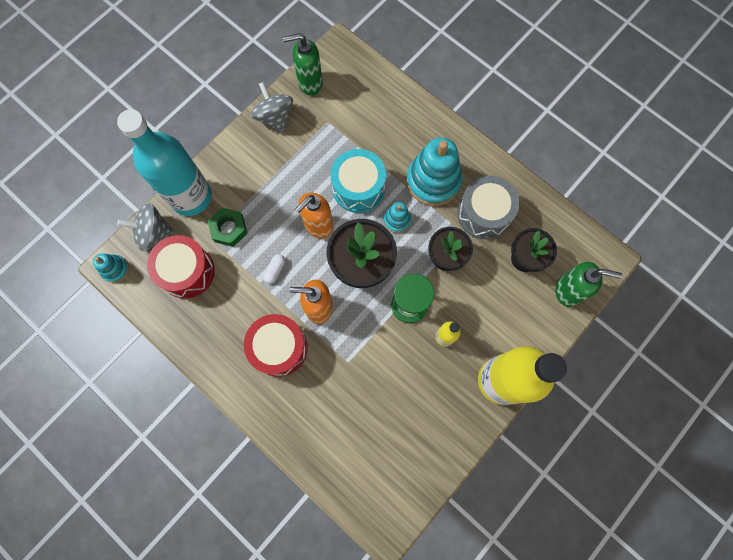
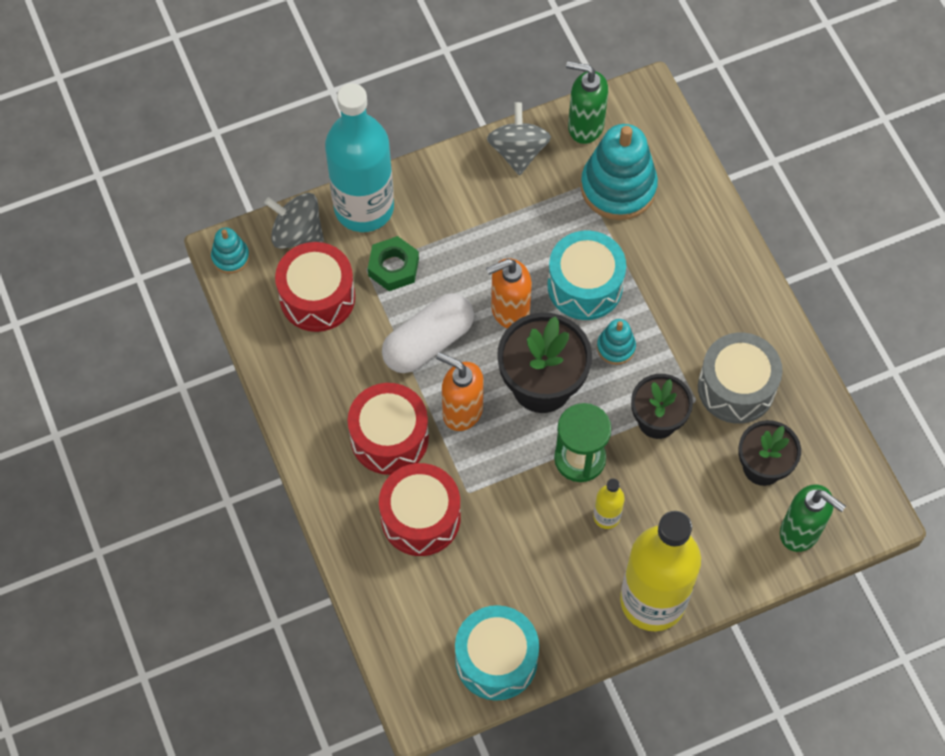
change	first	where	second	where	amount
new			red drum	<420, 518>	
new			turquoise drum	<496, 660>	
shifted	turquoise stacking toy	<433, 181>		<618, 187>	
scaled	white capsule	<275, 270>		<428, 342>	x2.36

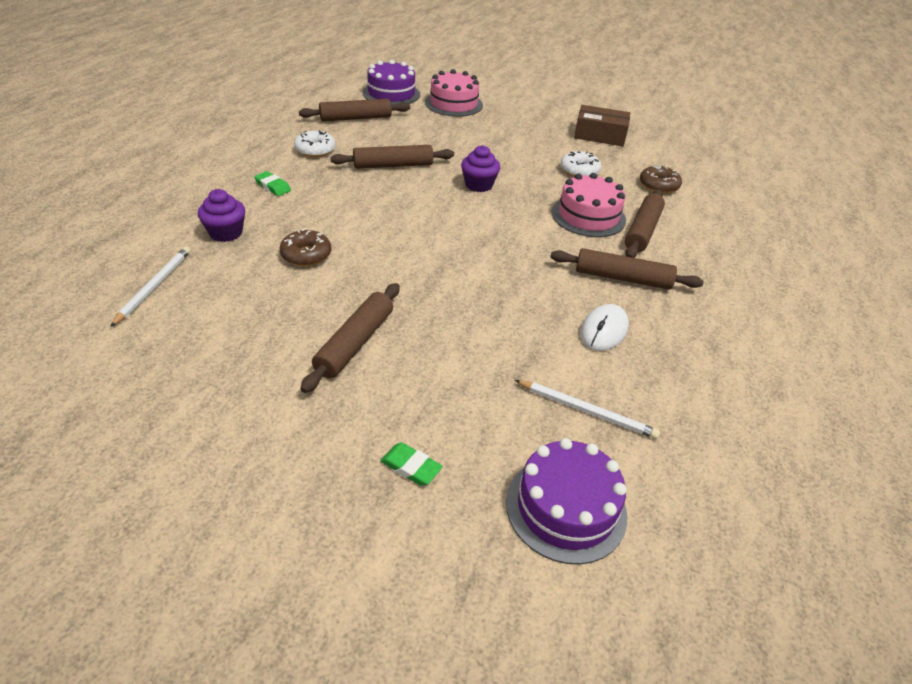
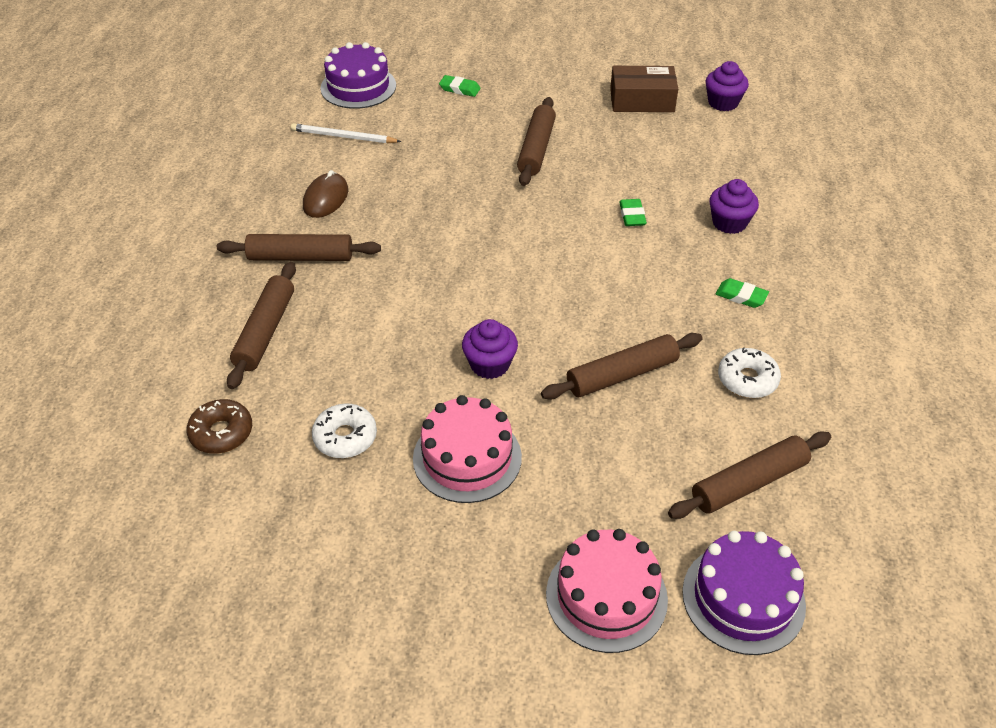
change	first	where	second	where	amount
gone	white pencil	<154, 286>			
new			purple cupcake	<723, 103>	
shifted	pink cake	<588, 216>		<467, 457>	
shifted	brown box	<599, 135>		<642, 100>	
swapped	brown donut	<306, 255>	green eraser	<632, 215>	
repainted	white mouse	<603, 330>	brown mouse	<326, 198>	

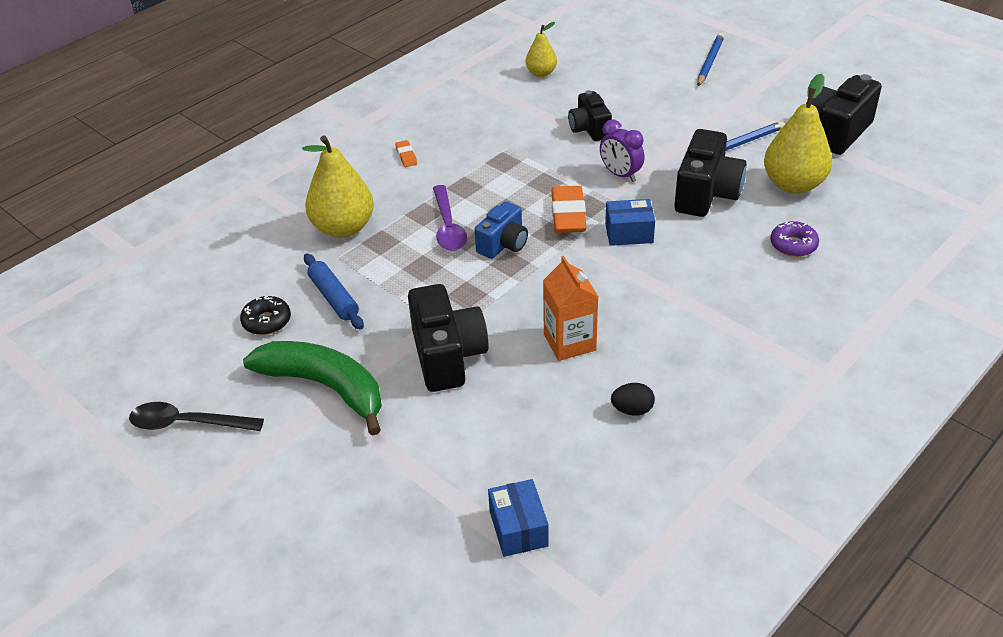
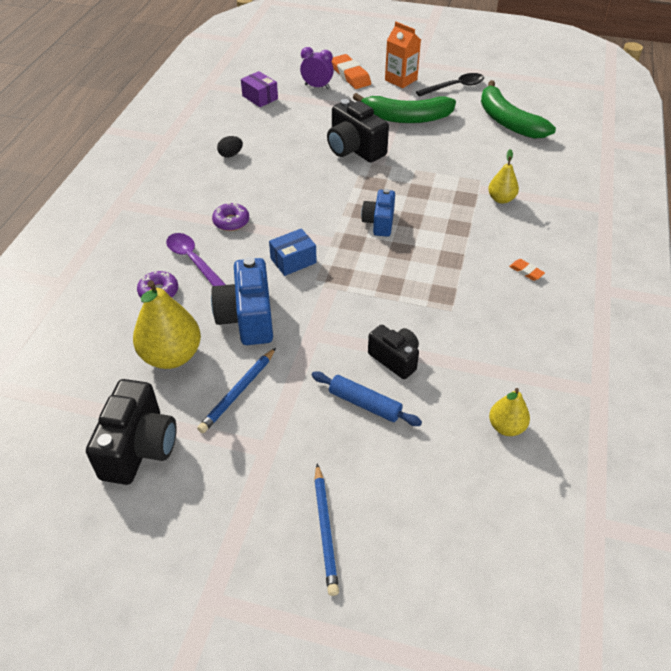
change	first	where	second	where	amount
gone	black donut	<267, 321>			
new			purple donut	<231, 221>	
new			green banana	<508, 121>	
shifted	blue rolling pin	<334, 298>		<365, 404>	
shifted	purple spoon	<448, 226>		<193, 261>	
shifted	orange carton	<569, 342>		<401, 80>	
shifted	orange eraser	<568, 214>		<350, 75>	
shifted	purple clock	<620, 175>		<317, 86>	
repainted	blue box	<518, 528>	purple box	<260, 97>	
repainted	black camera	<706, 194>	blue camera	<247, 318>	
scaled	yellow pear	<343, 228>		<501, 199>	x0.56

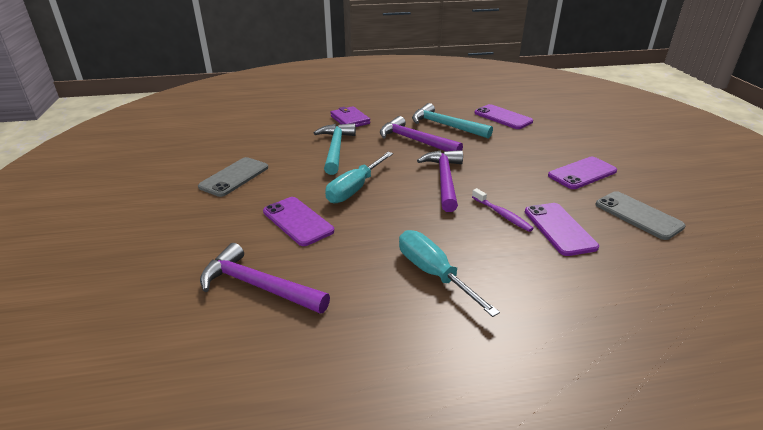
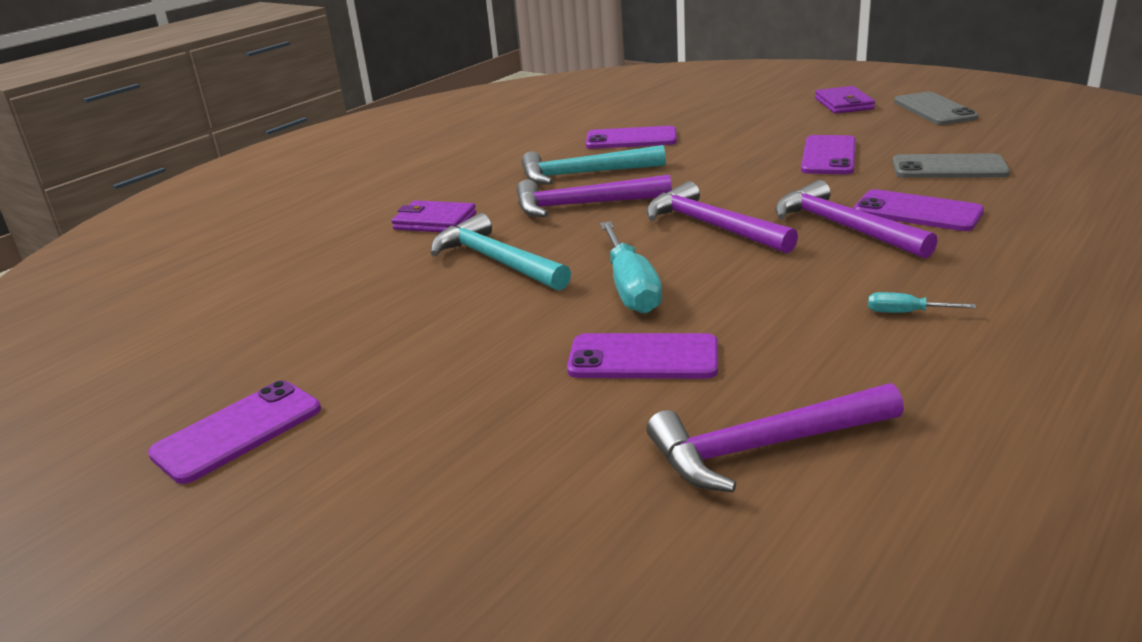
change	first	where	second	where	amount
new			purple phone	<237, 431>	
new			purple wallet	<844, 104>	
shifted	grey phone	<234, 177>		<934, 110>	
swapped	purple toothbrush	<502, 215>	purple hammer	<843, 227>	
scaled	turquoise screwdriver	<434, 274>		<906, 313>	x0.48

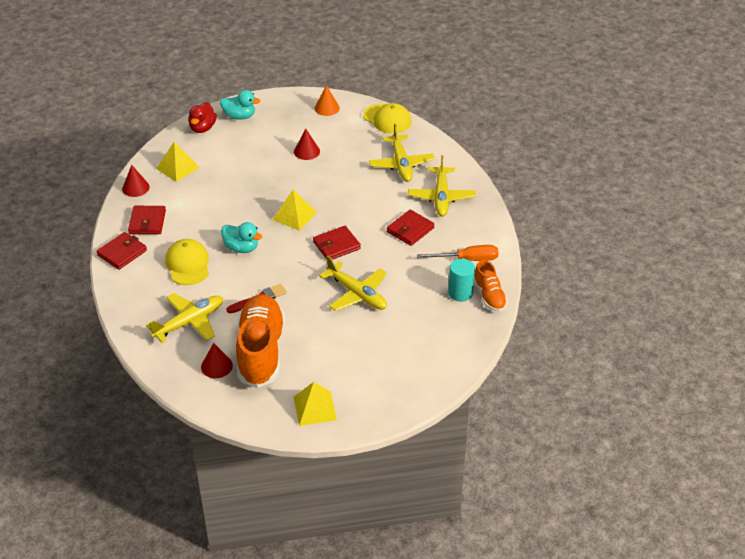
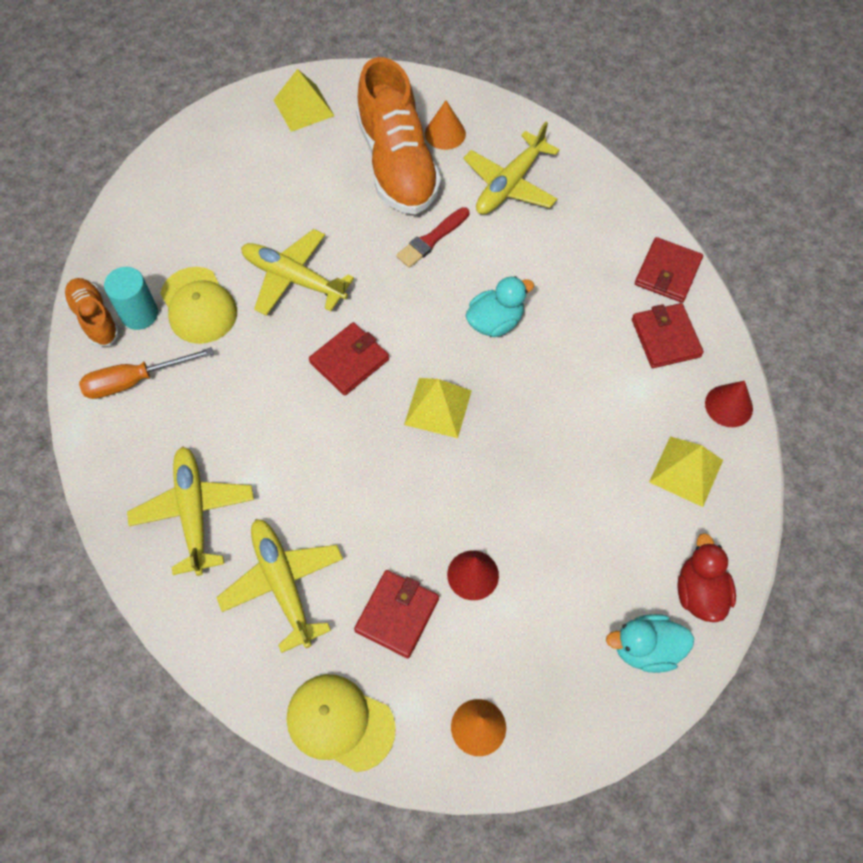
change	first	where	second	where	amount
shifted	yellow cap	<188, 264>		<198, 305>	
shifted	red wallet	<410, 230>		<397, 614>	
repainted	red cone	<216, 366>	orange cone	<445, 133>	
rotated	turquoise duck	<241, 248>		<495, 322>	135 degrees clockwise

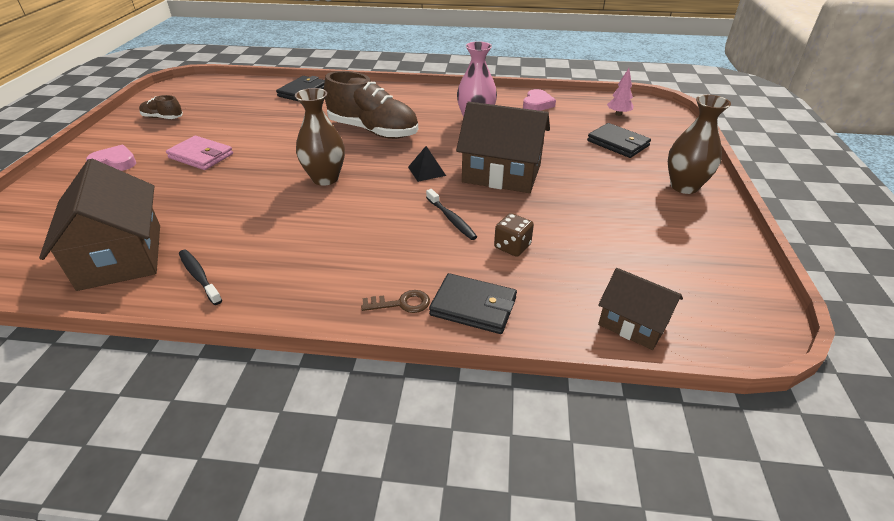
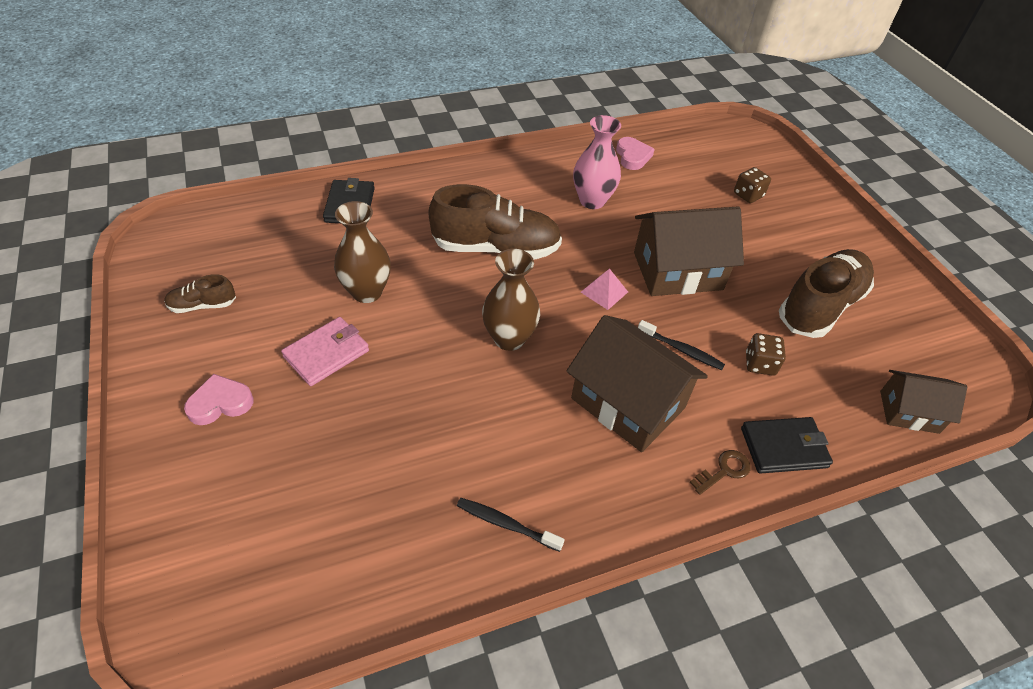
change	first	where	second	where	amount
gone	pink tree	<618, 114>			
new			brown shoe	<820, 306>	
shifted	brown house	<121, 256>		<628, 403>	
shifted	brown vase	<684, 186>		<367, 292>	
swapped	black wallet	<617, 143>	brown dice	<748, 195>	
repainted	black pyramid	<426, 171>	pink pyramid	<604, 292>	
rotated	pink wallet	<201, 156>		<326, 354>	45 degrees counterclockwise

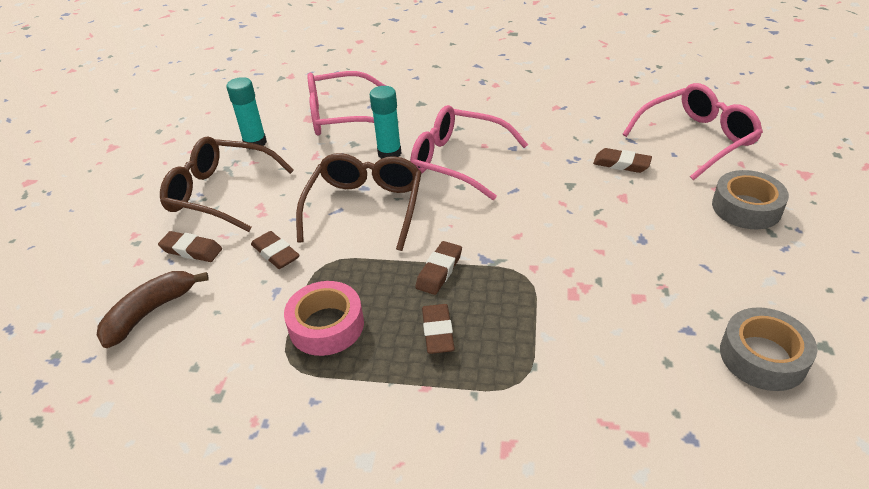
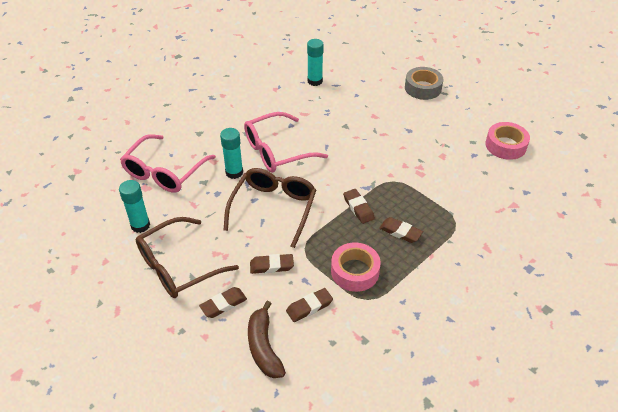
change	first	where	second	where	amount
gone	pink glasses	<696, 139>			
new			turquoise glue stick	<315, 81>	
shifted	brown eraser	<621, 164>		<309, 307>	
repainted	grey tape	<763, 357>	pink tape	<505, 145>	
rotated	brown glasses	<365, 207>		<273, 208>	60 degrees clockwise

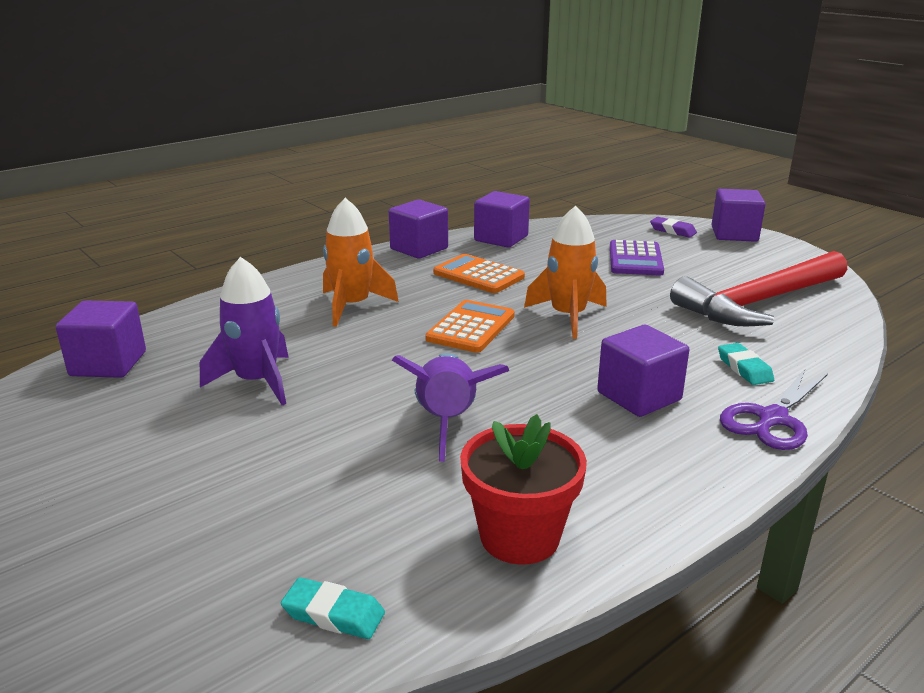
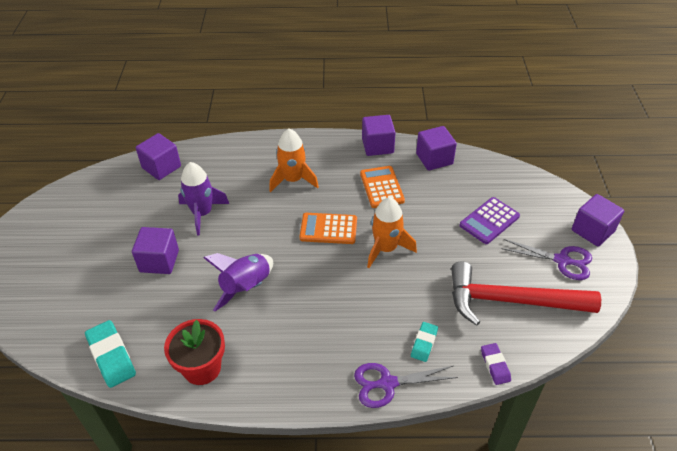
change	first	where	second	where	amount
new			purple scissors	<562, 260>	
shifted	purple cube	<639, 396>		<159, 261>	
shifted	purple eraser	<672, 231>		<495, 365>	
rotated	orange calculator	<471, 327>		<328, 229>	150 degrees counterclockwise
scaled	turquoise eraser	<333, 614>		<111, 356>	x1.68

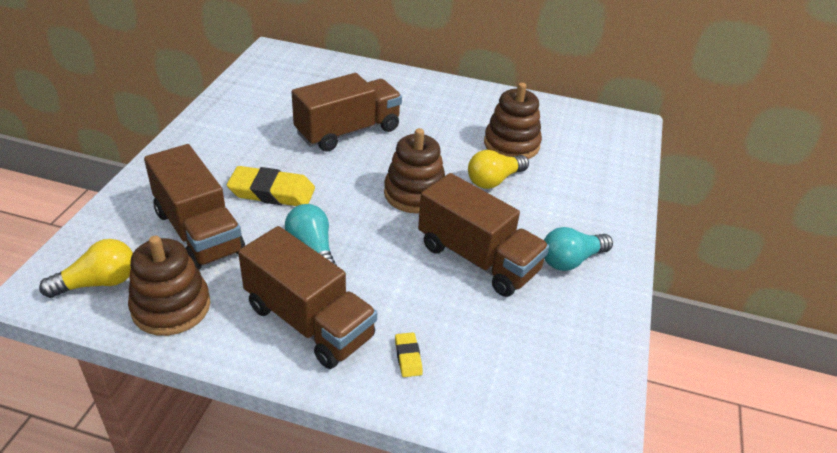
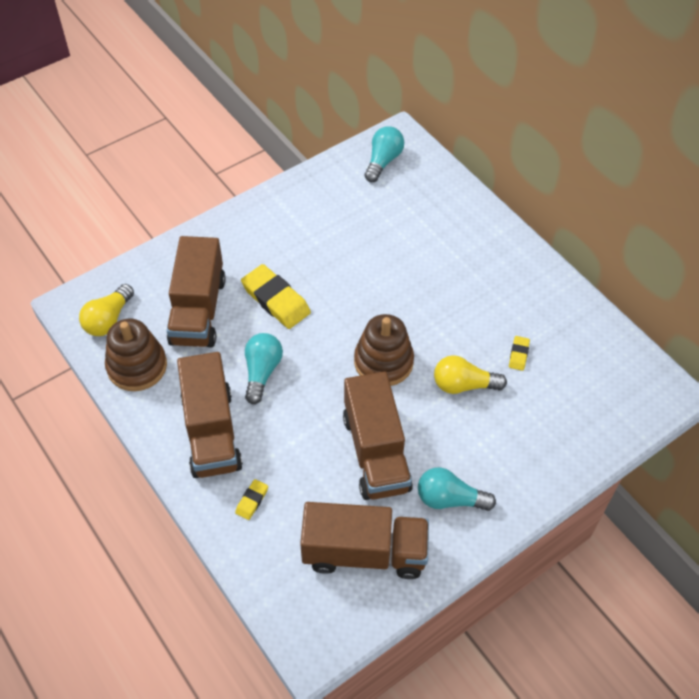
change	first	where	second	where	amount
new			turquoise light bulb	<383, 161>	
shifted	brown truck	<348, 131>		<364, 552>	
swapped	brown stacking toy	<511, 144>	yellow eraser	<518, 355>	
rotated	yellow light bulb	<99, 283>		<108, 320>	105 degrees clockwise

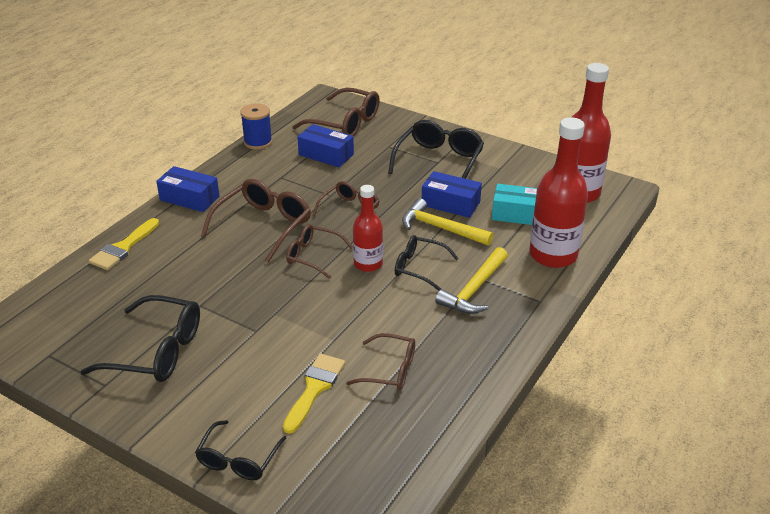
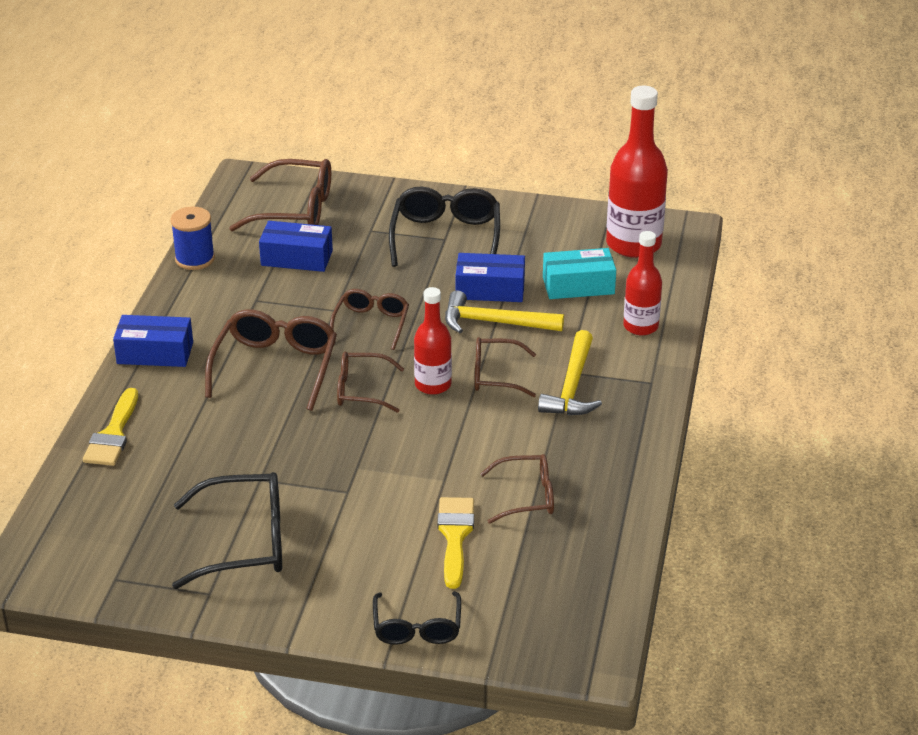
change	first	where	second	where	amount
repainted	black glasses	<419, 267>	brown glasses	<495, 375>	
scaled	red bottle	<553, 255>		<640, 326>	x0.60

